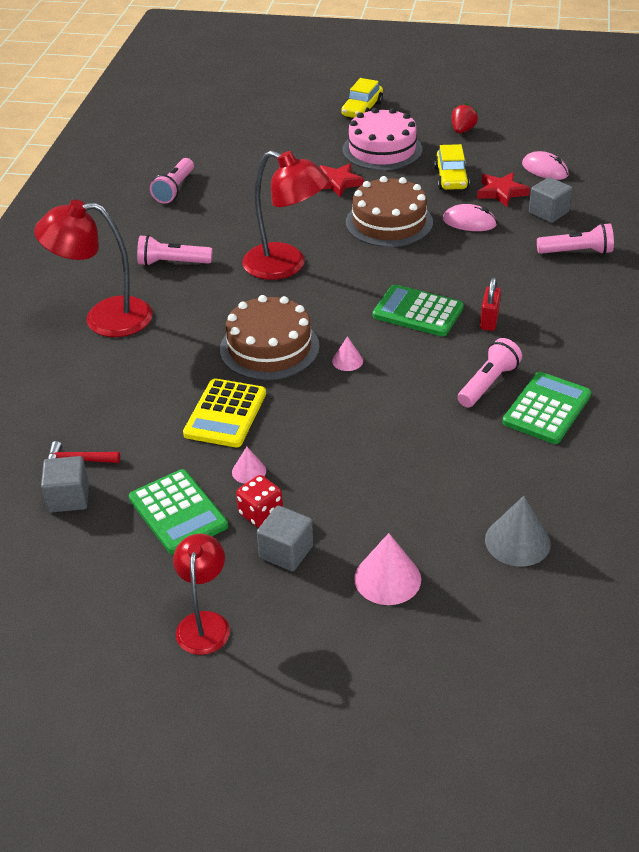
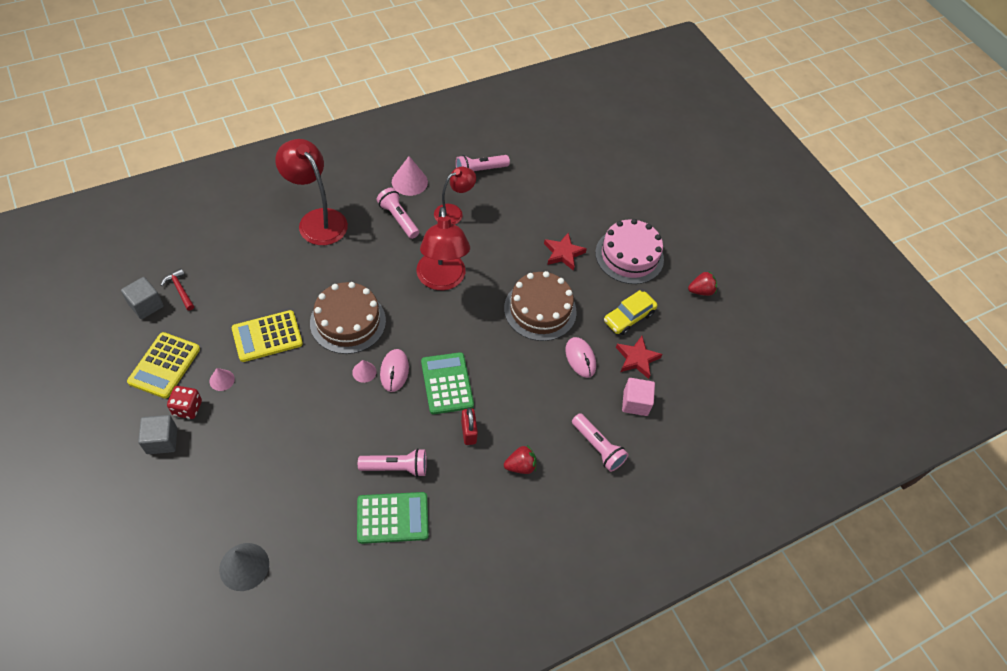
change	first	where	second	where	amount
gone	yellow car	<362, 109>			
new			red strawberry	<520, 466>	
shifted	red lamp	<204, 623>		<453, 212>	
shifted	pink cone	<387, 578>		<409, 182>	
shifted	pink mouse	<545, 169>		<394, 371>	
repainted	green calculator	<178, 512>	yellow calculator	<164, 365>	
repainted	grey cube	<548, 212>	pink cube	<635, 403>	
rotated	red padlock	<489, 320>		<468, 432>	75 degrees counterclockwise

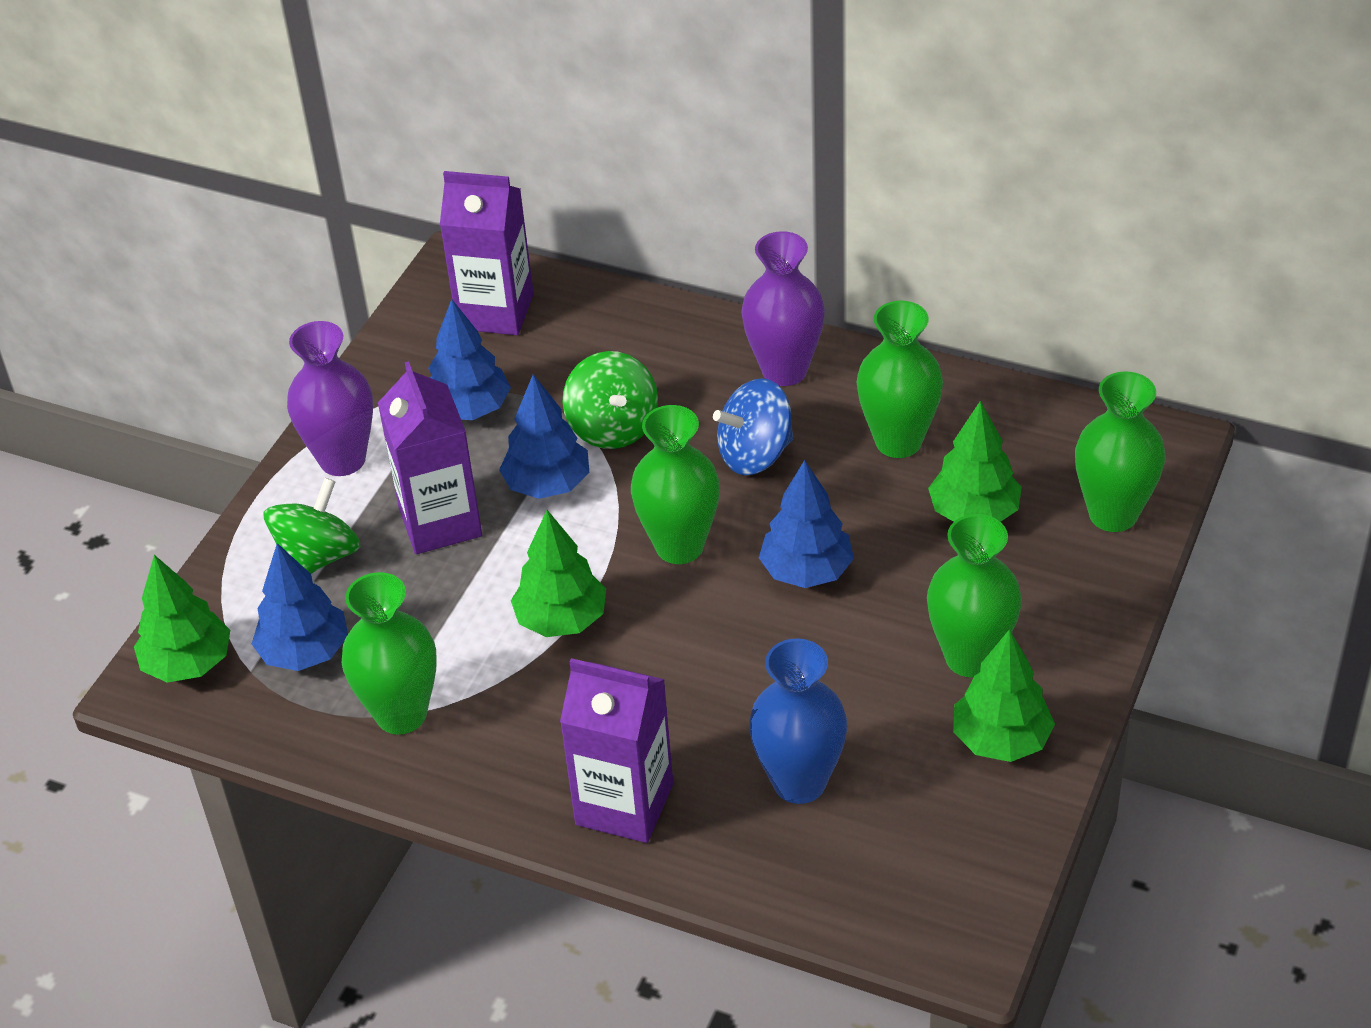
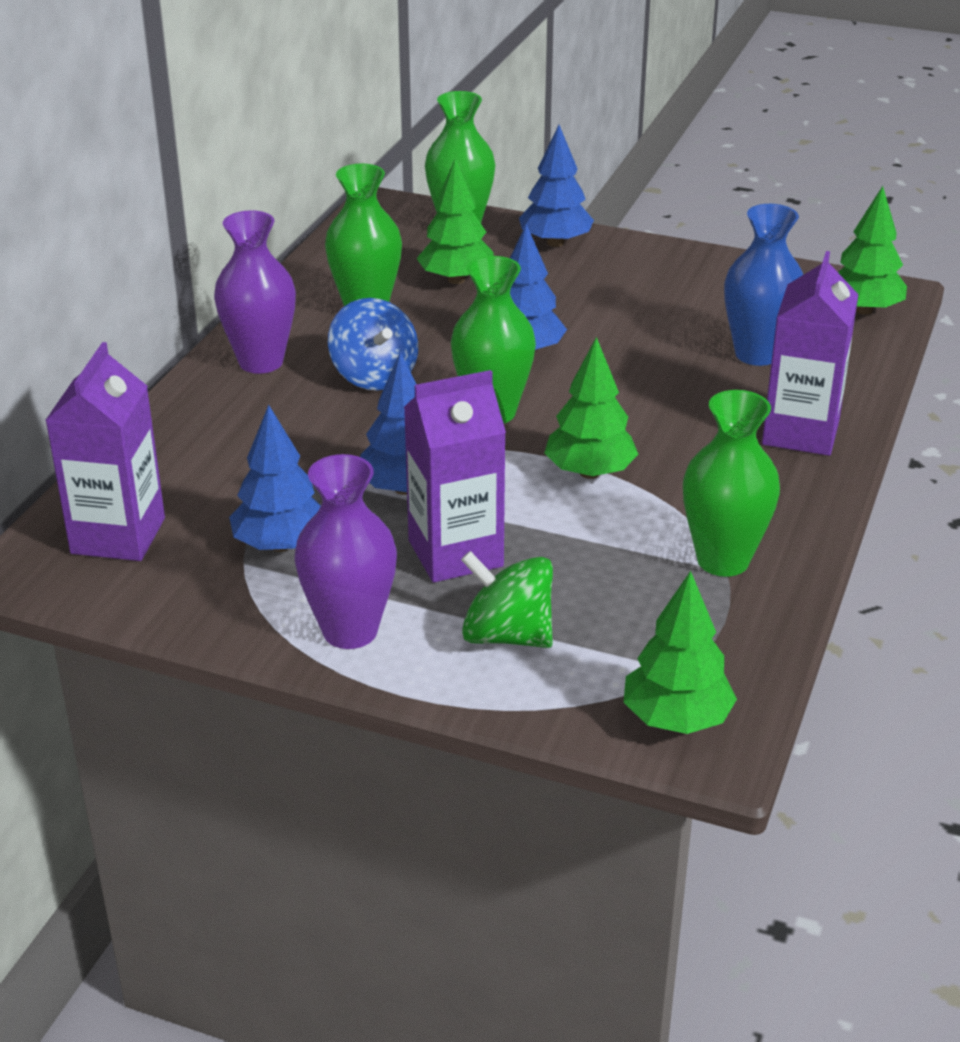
change	first	where	second	where	amount
gone	green spinning top	<613, 427>			
gone	green vase	<970, 658>			
shifted	blue tree	<305, 652>		<555, 243>	
shifted	green tree	<1001, 740>		<863, 310>	

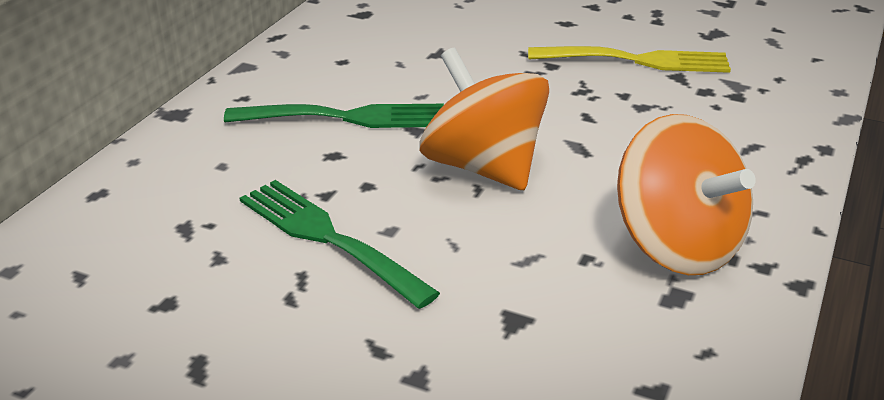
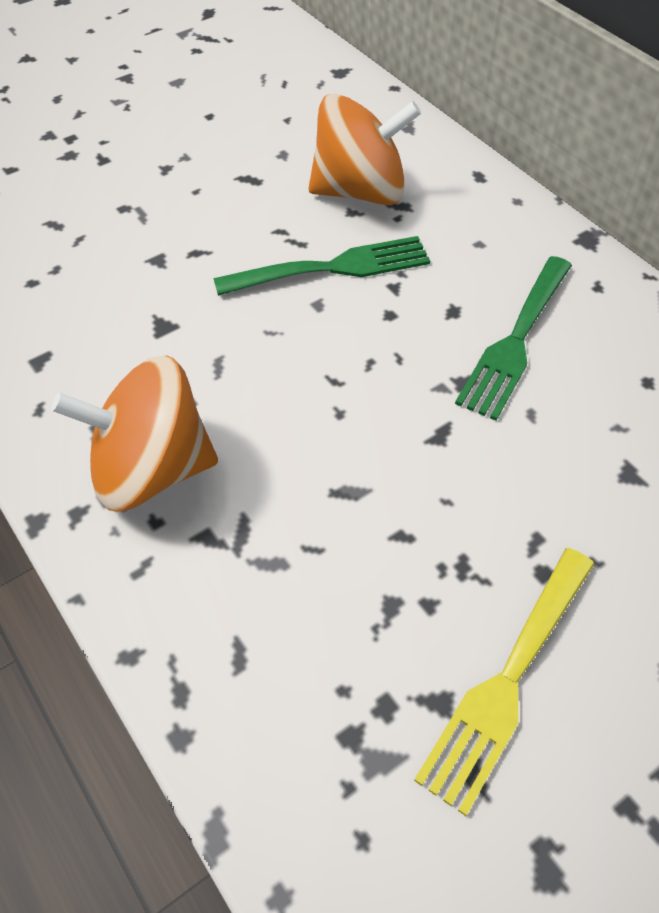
change	first	where	second	where	amount
shifted	orange spinning top	<483, 167>		<360, 191>	

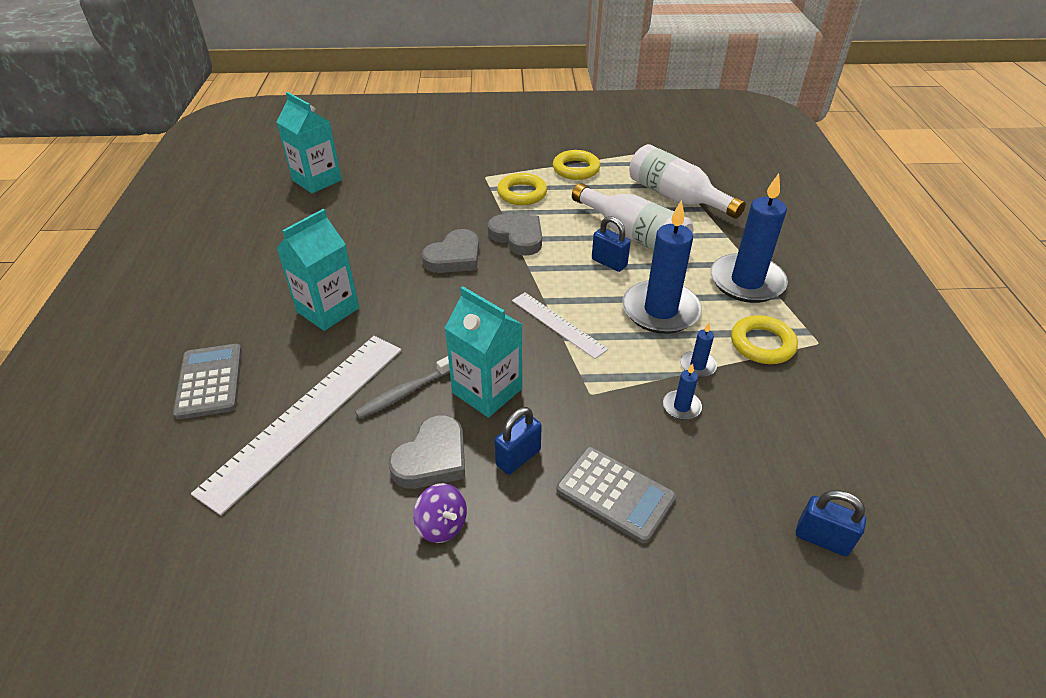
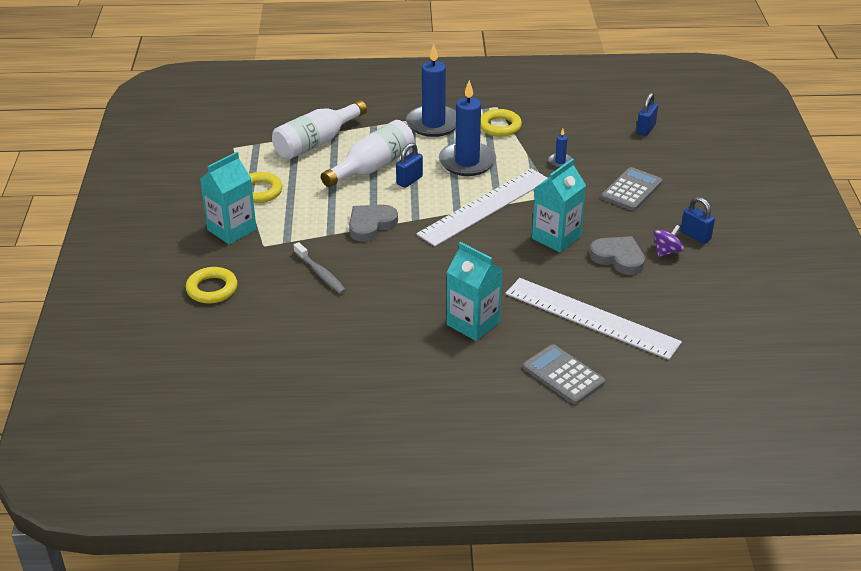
change	first	where	second	where	amount
gone	grey heart	<454, 257>			
gone	blue candle	<697, 366>			
shifted	turquoise carton	<317, 180>		<232, 230>	
shifted	grey toothbrush	<406, 392>		<321, 274>	
shifted	blue padlock	<518, 457>		<695, 236>	
shifted	yellow ring	<522, 193>		<212, 289>	
rotated	grey calculator	<210, 381>		<563, 375>	60 degrees clockwise
scaled	white ruler	<558, 324>		<484, 206>	x1.85

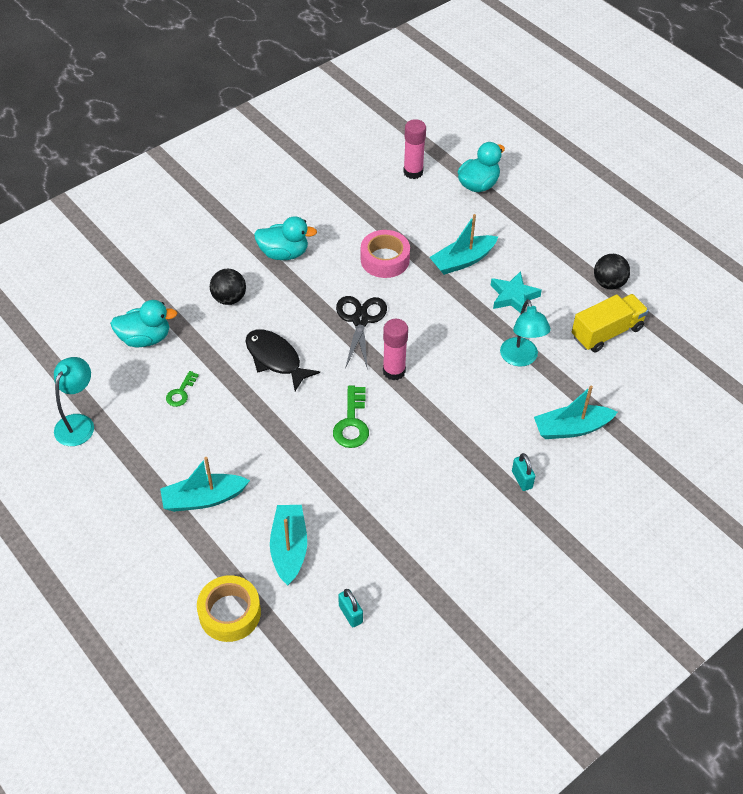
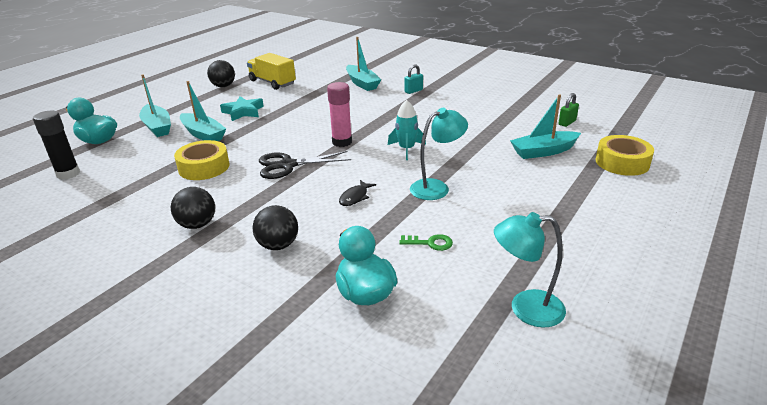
change	first	where	second	where	amount
shifted	turquoise boat	<204, 499>		<157, 127>	
shifted	turquoise lamp	<521, 359>		<436, 187>	
swapped	turquoise duck	<284, 253>	black ball	<197, 225>	
swapped	green key	<352, 423>	turquoise rocket	<406, 149>	
repainted	turquoise padlock	<350, 614>	green padlock	<567, 122>	
repainted	pink tape	<385, 259>	yellow tape	<204, 167>	
repainted	pink glue stick	<413, 172>	black glue stick	<68, 174>	
scaled	black fish	<275, 359>		<355, 197>	x0.54

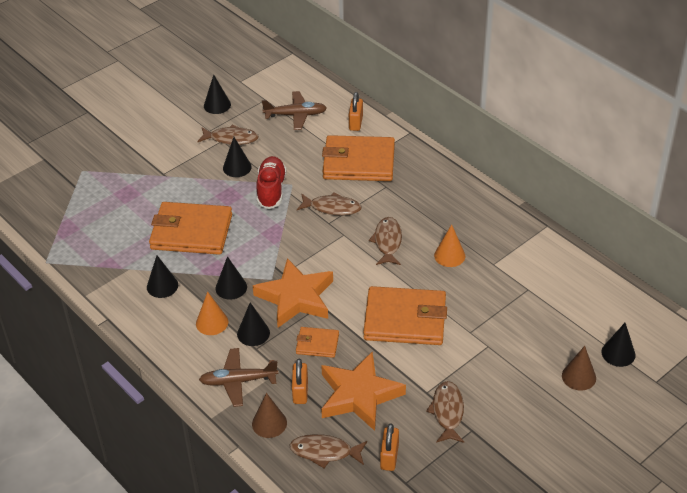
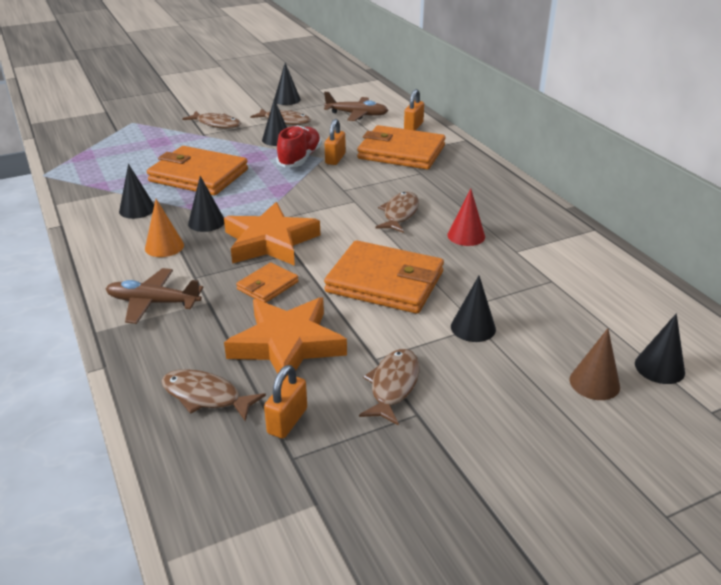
change	first	where	second	where	amount
gone	brown cone	<269, 423>			
shifted	black cone	<253, 333>		<473, 327>	
shifted	orange padlock	<300, 391>		<335, 159>	
shifted	brown fish	<332, 208>		<216, 124>	
repainted	orange cone	<449, 255>	red cone	<466, 236>	
rotated	orange wallet	<317, 344>		<267, 286>	75 degrees counterclockwise

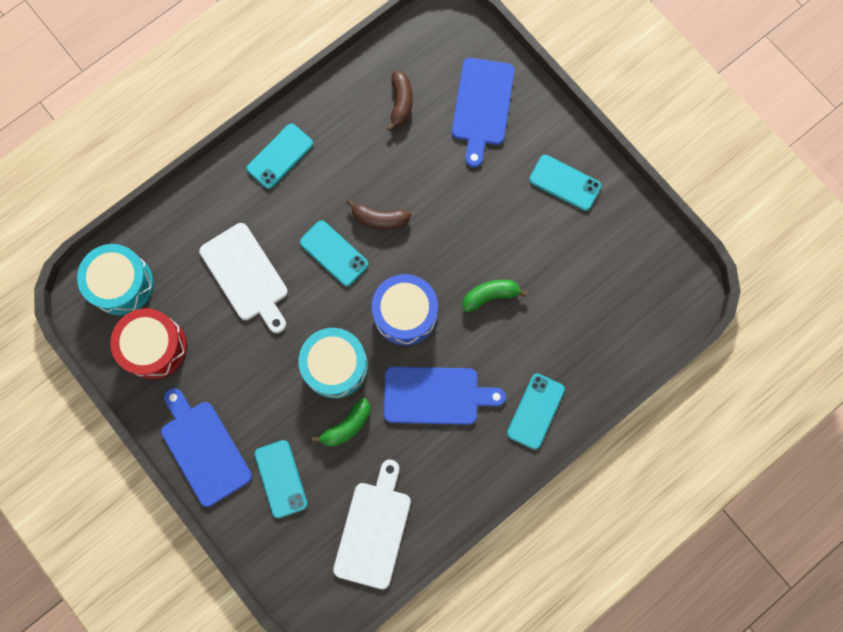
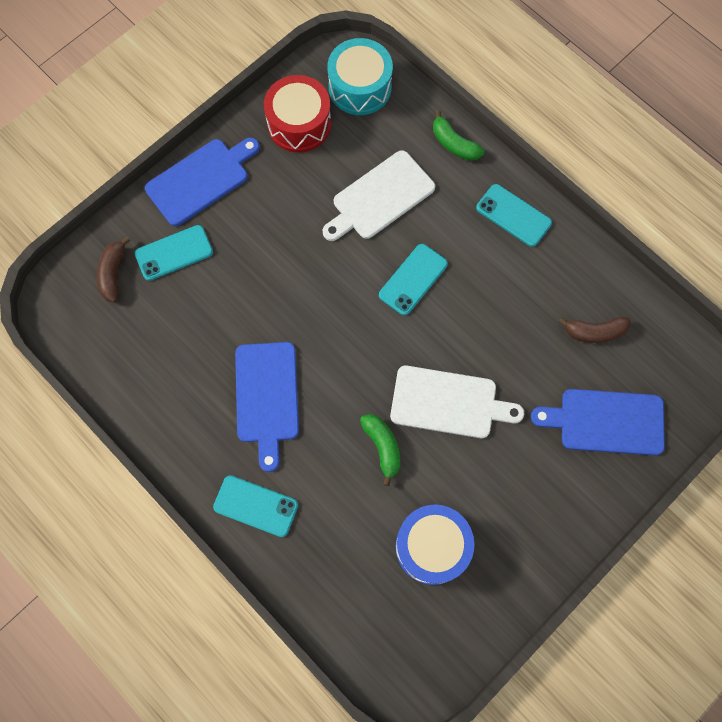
change	first	where	second	where	amount
gone	turquoise drum	<335, 366>			
gone	turquoise phone	<565, 183>			
shifted	green banana	<347, 426>		<454, 144>	
shifted	white cutting board	<373, 530>		<448, 403>	
shifted	brown banana	<379, 219>		<113, 274>	
shifted	blue drum	<405, 313>		<432, 546>	

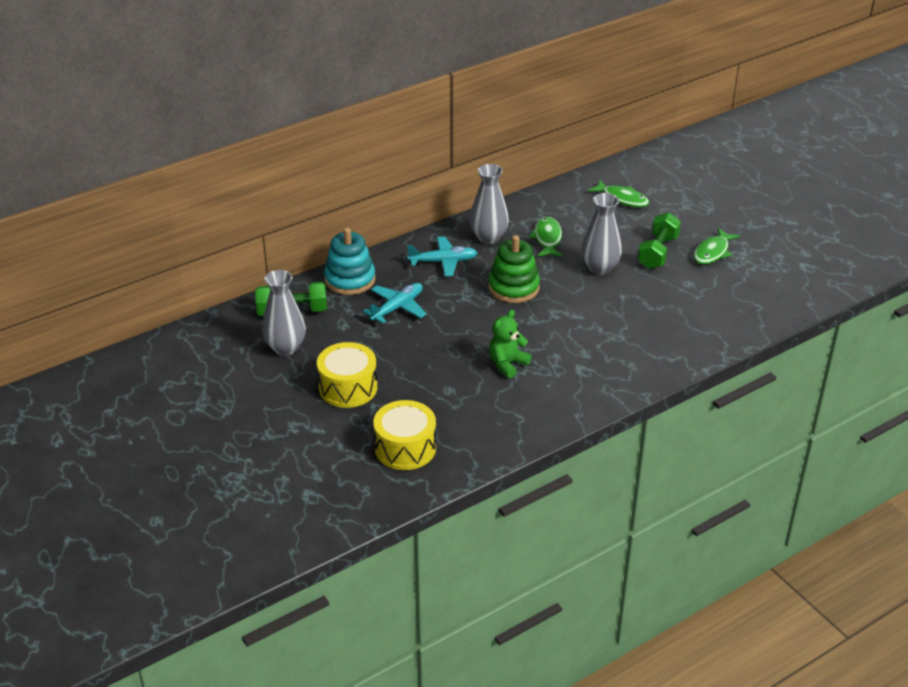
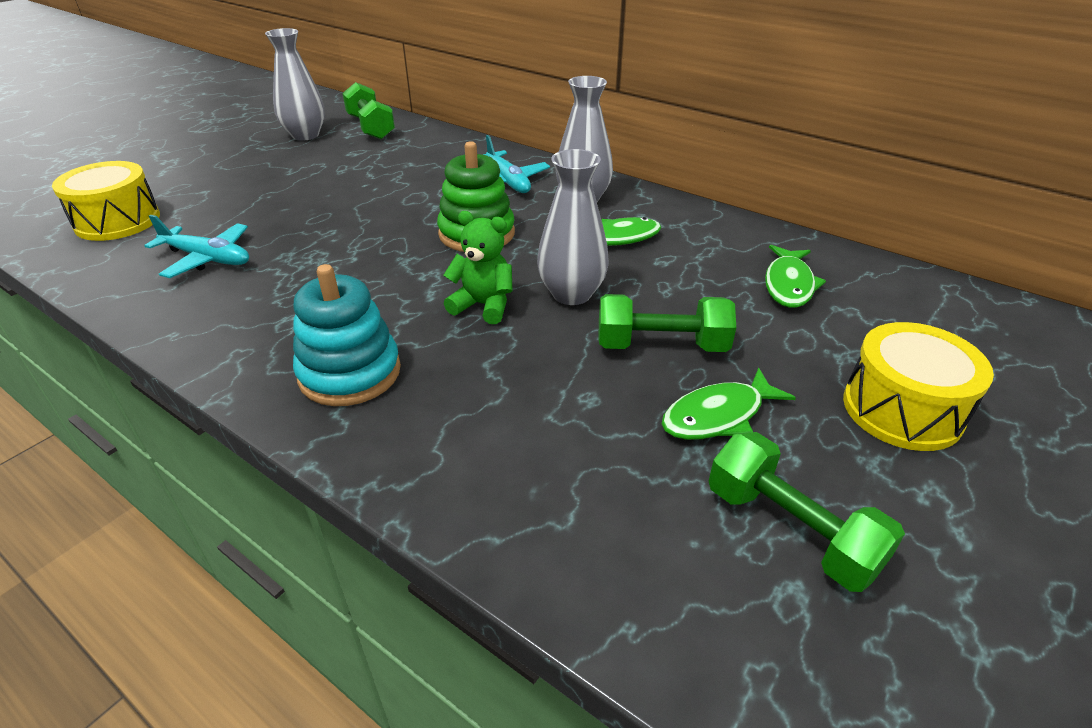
change	first	where	second	where	amount
new			green dumbbell	<790, 530>	
shifted	yellow drum	<348, 388>		<902, 409>	
shifted	turquoise stacking toy	<350, 280>		<350, 373>	
shifted	turquoise plane	<397, 308>		<207, 259>	
shifted	green teddy bear	<507, 364>		<483, 305>	
rotated	green fish	<712, 252>		<718, 415>	45 degrees counterclockwise

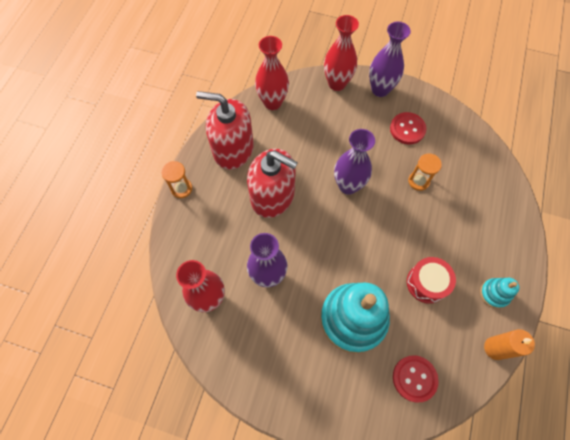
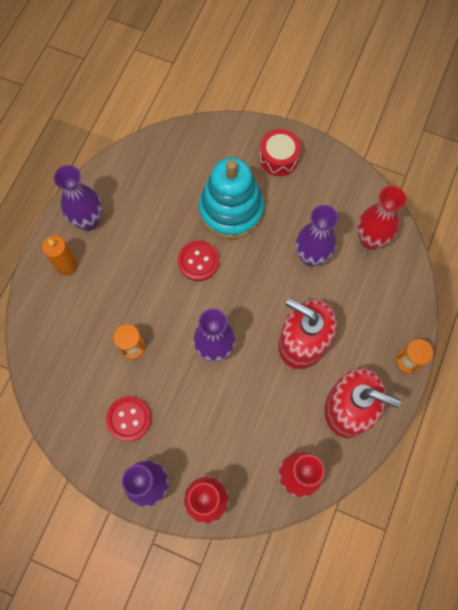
change	first	where	second	where	amount
shifted	red button	<414, 378>		<198, 261>	
shifted	red drum	<427, 283>		<278, 158>	
shifted	orange candle	<494, 348>		<66, 265>	
swapped	turquoise stacking toy	<494, 293>	purple vase	<88, 221>	

